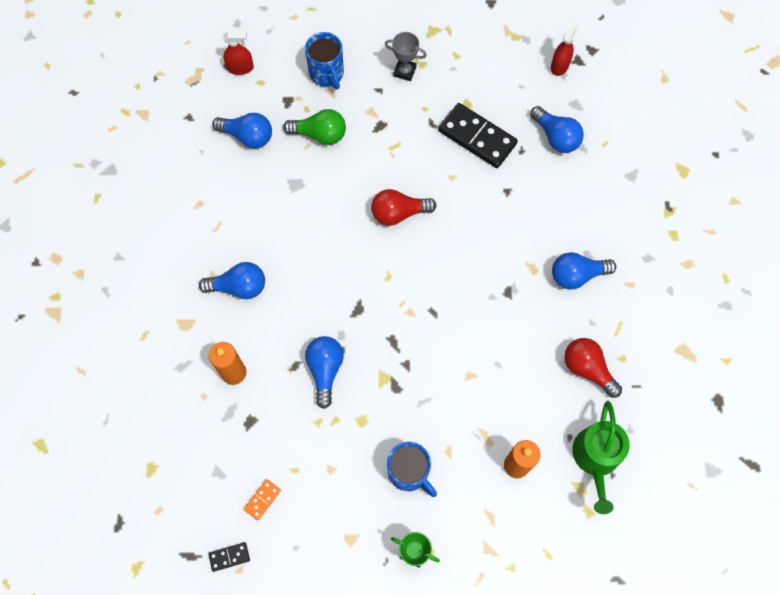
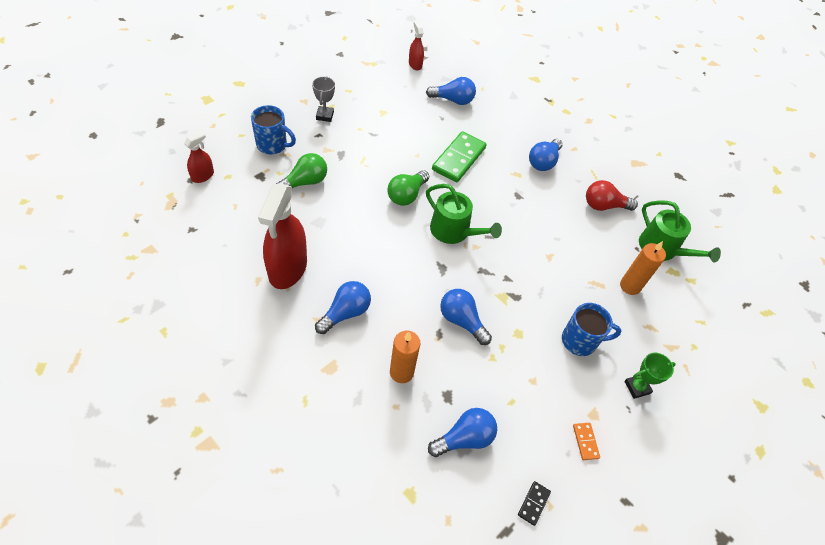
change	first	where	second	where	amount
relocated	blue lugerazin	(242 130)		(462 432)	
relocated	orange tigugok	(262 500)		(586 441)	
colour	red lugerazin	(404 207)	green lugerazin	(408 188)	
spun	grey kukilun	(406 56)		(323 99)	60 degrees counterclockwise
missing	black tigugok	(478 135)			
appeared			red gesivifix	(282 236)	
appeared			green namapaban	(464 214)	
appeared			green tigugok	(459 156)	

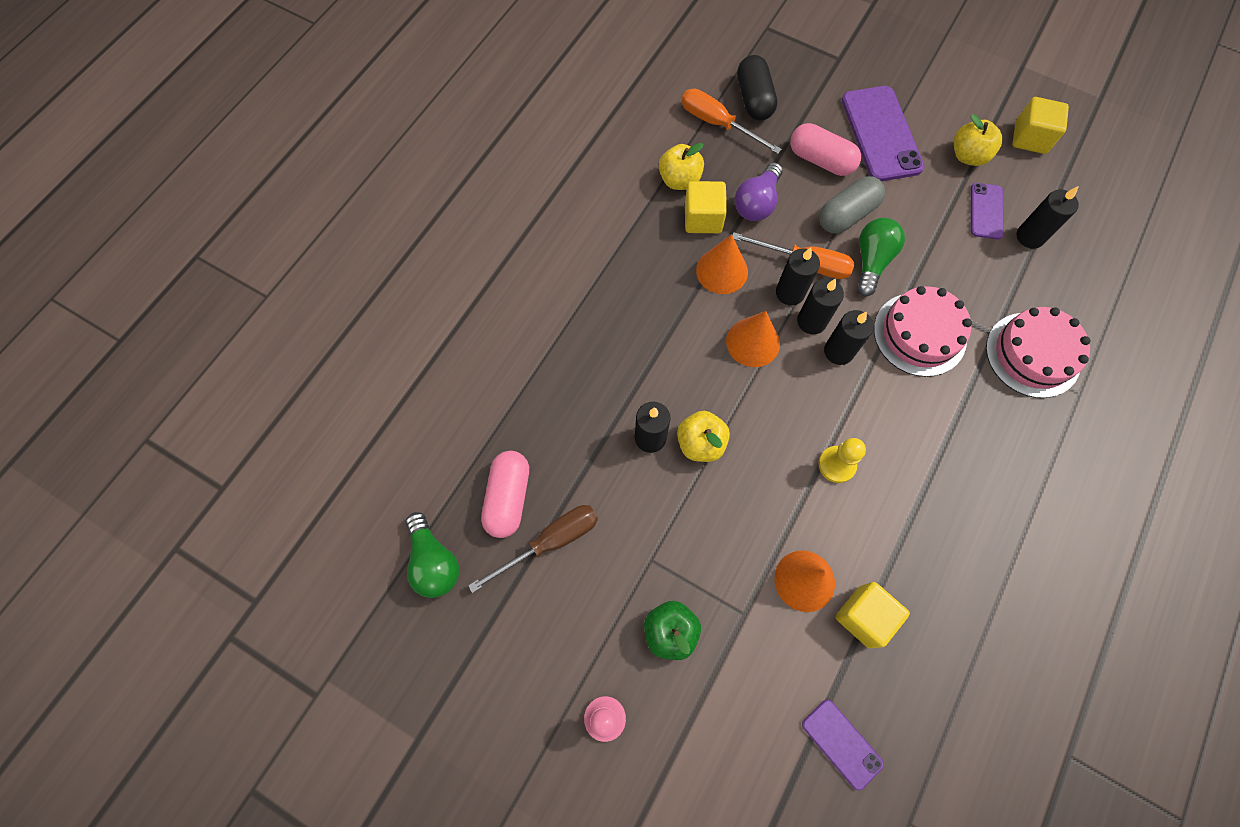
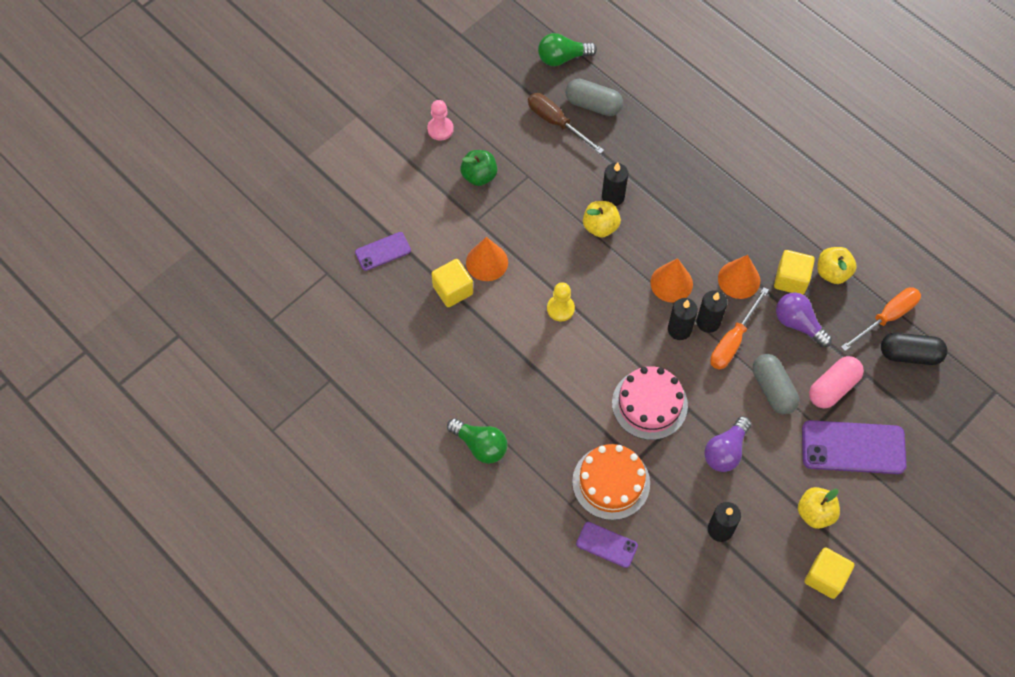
change	first	where	second	where	amount
spun	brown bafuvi	(533 549)		(566 123)	150 degrees clockwise
colour	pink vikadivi	(505 494)	grey vikadivi	(594 97)	
missing	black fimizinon	(849 337)			
relocated	green lugerazin	(881 257)		(477 441)	
relocated	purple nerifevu	(987 211)		(607 545)	
colour	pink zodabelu	(1038 352)	orange zodabelu	(611 482)	
appeared			purple lugerazin	(727 444)	

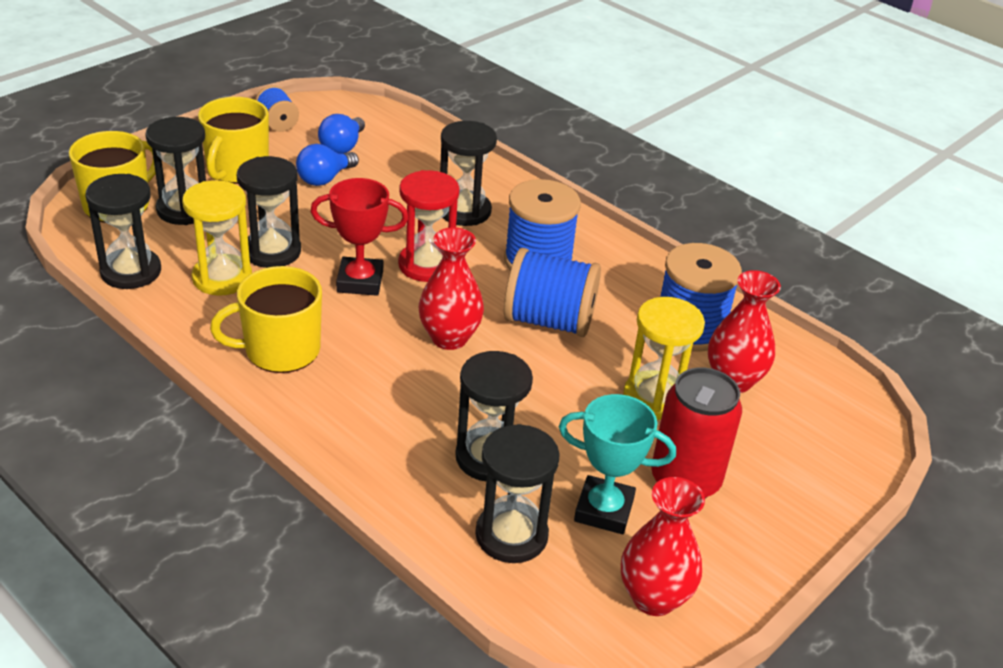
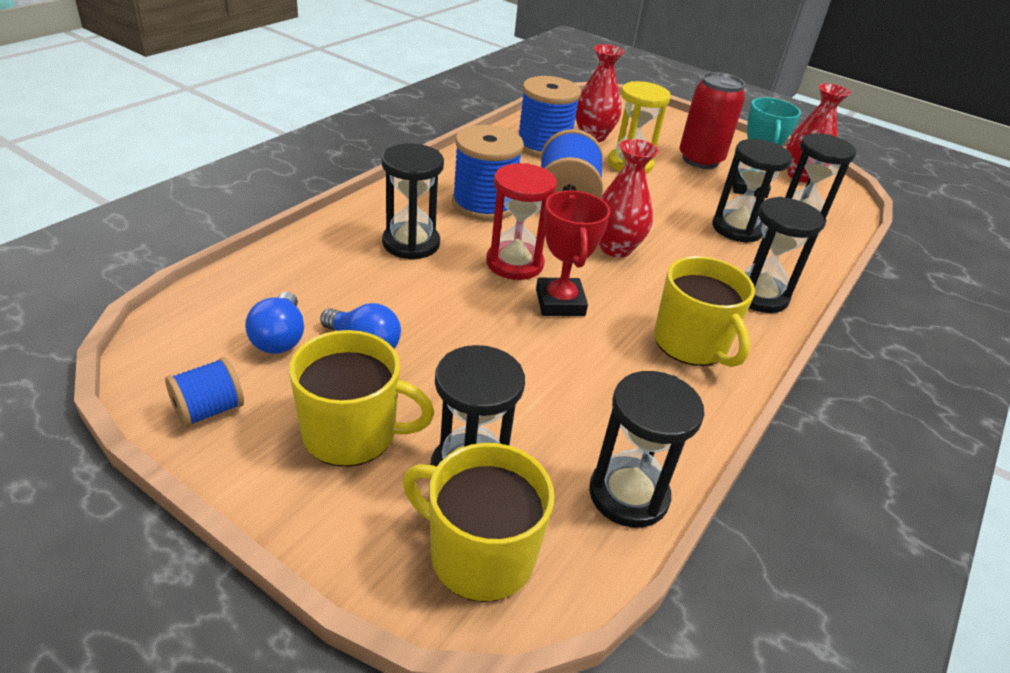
change	first	where	second	where	amount
missing	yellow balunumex	(217 238)			
relocated	black balunumex	(269 212)		(784 255)	
spun	blue lugerazin	(341 133)		(274 323)	75 degrees clockwise

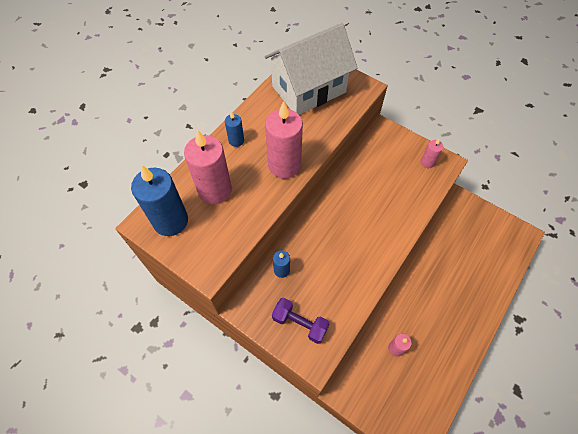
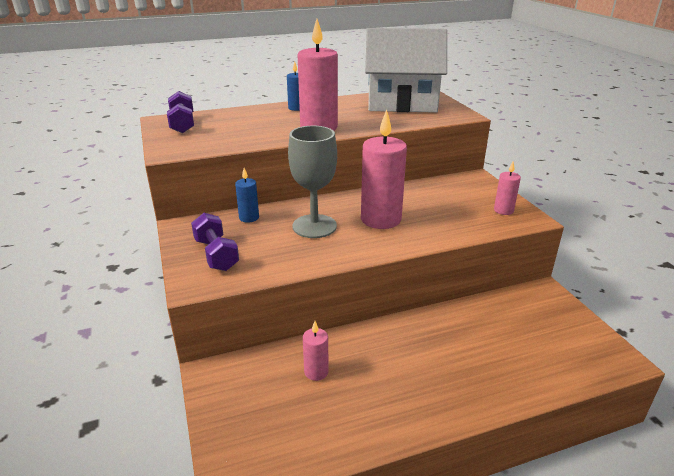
change	first	where	second	where	amount
exchanged	blue fimizinon	(159 200)	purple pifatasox	(180 112)	
relocated	pink fimizinon	(208 166)		(384 169)	
appeared			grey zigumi	(312 182)	

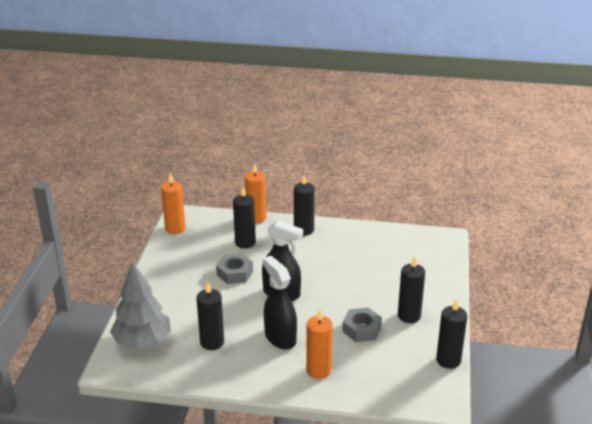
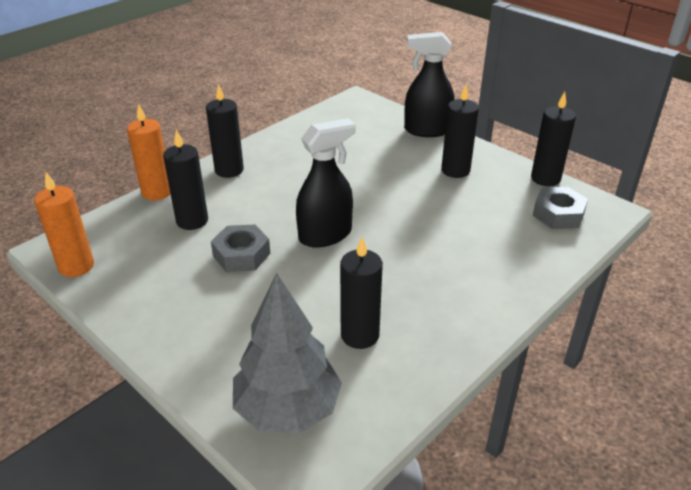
change	first	where	second	where	amount
relocated	black gesivifix	(280 303)		(429 84)	
missing	orange fimizinon	(319 344)			
relocated	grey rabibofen	(362 325)		(560 208)	

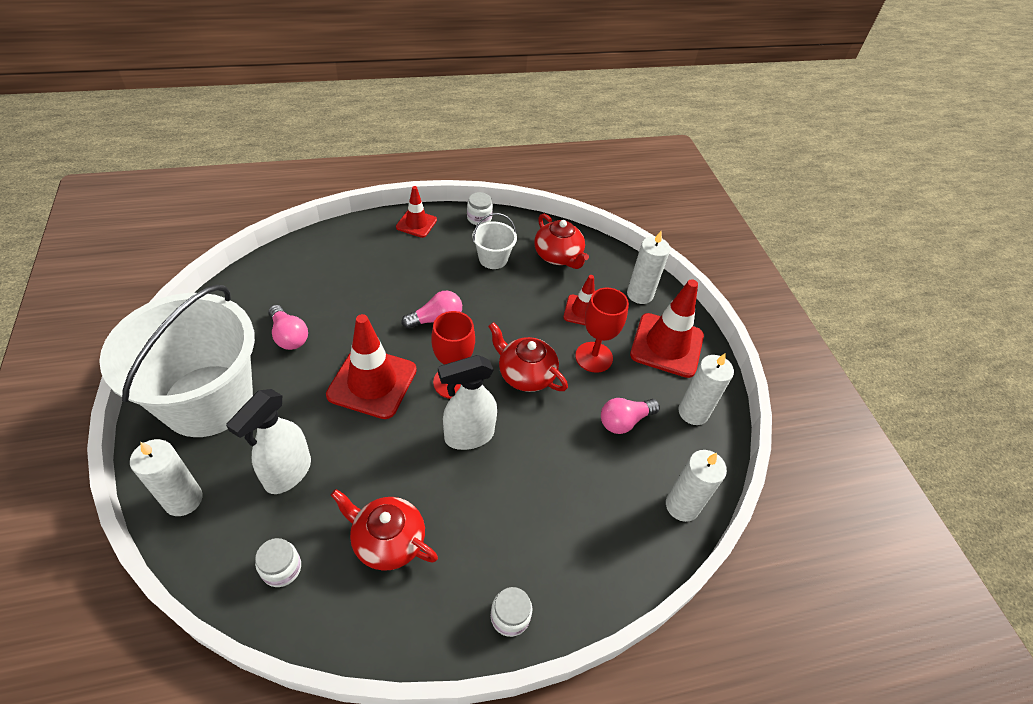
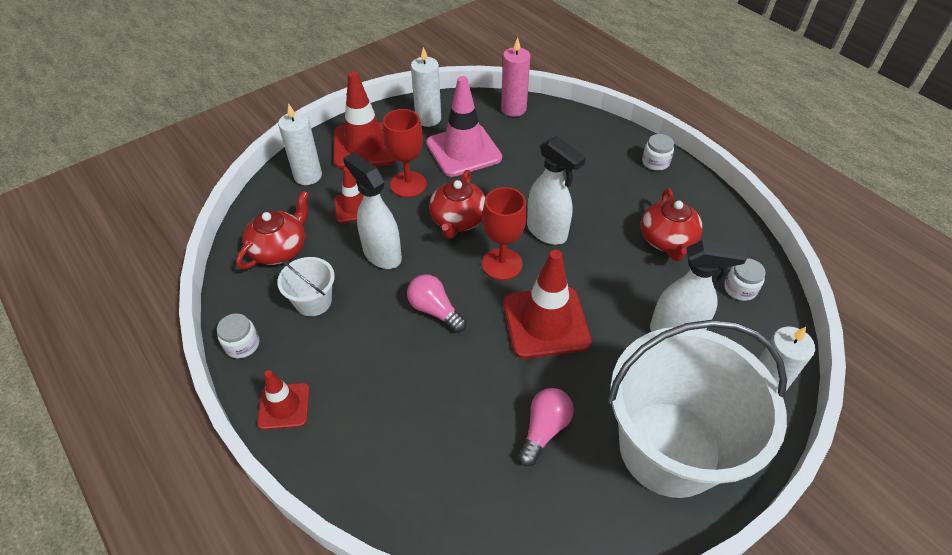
change	first	where	second	where	amount
exchanged	pink lugerazin	(630 416)	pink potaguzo	(464 126)	
colour	white fimizinon	(696 486)	pink fimizinon	(515 77)	
appeared			white gesivifix	(372 210)	

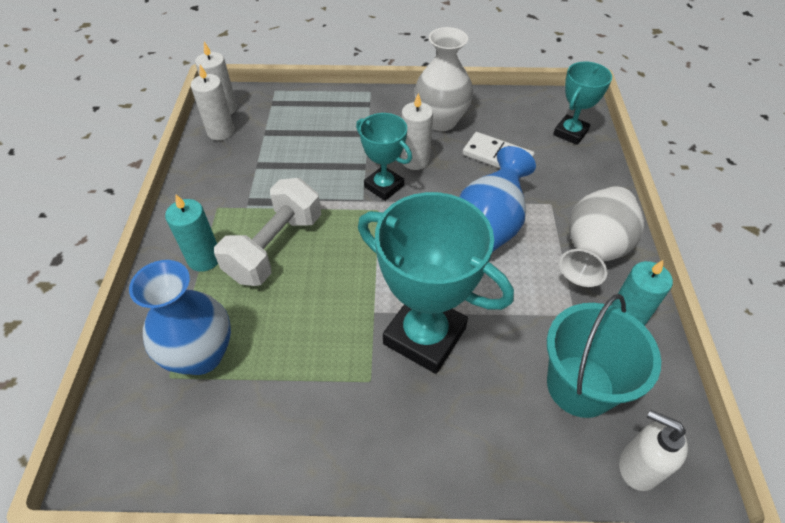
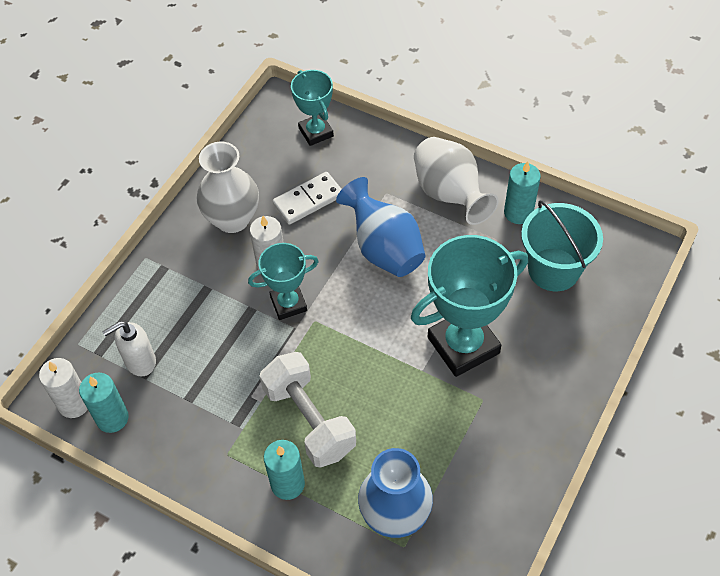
change	first	where	second	where	amount
colour	white fimizinon	(213 102)	turquoise fimizinon	(104 402)	
relocated	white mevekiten	(653 450)		(129 349)	

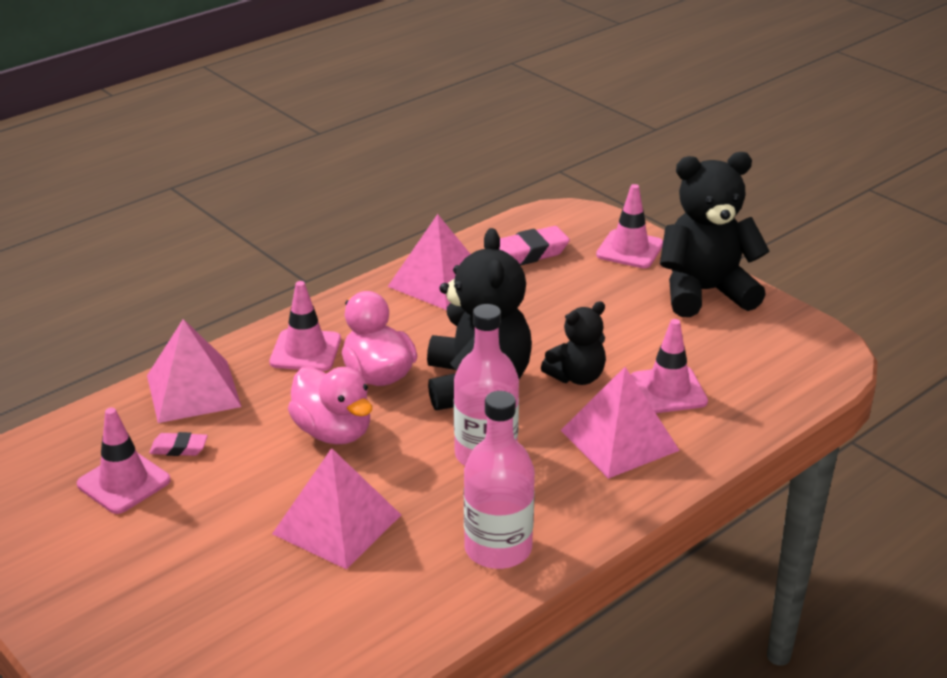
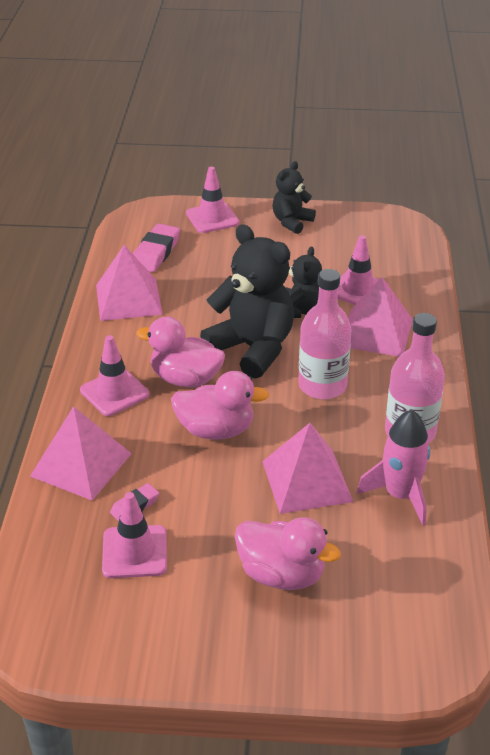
change	first	where	second	where	amount
size	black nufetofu	(715 234)		(294 197)	x0.55
appeared			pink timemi	(288 553)	
appeared			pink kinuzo	(393 467)	

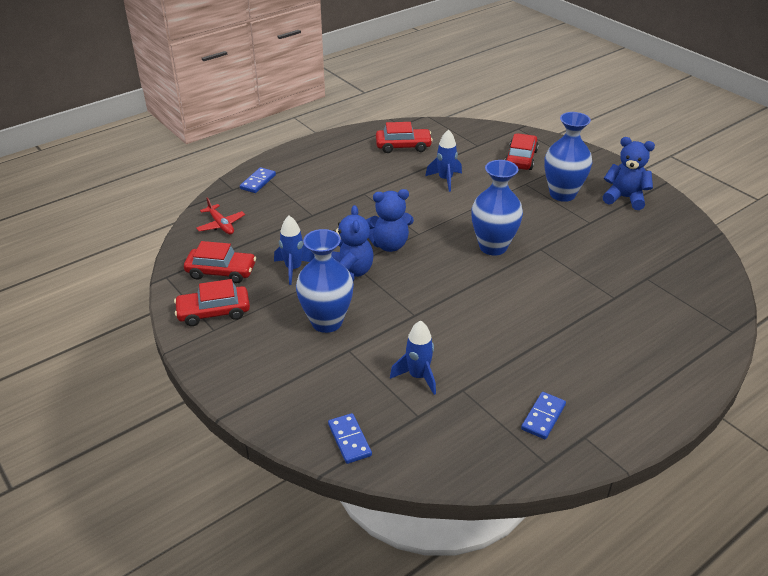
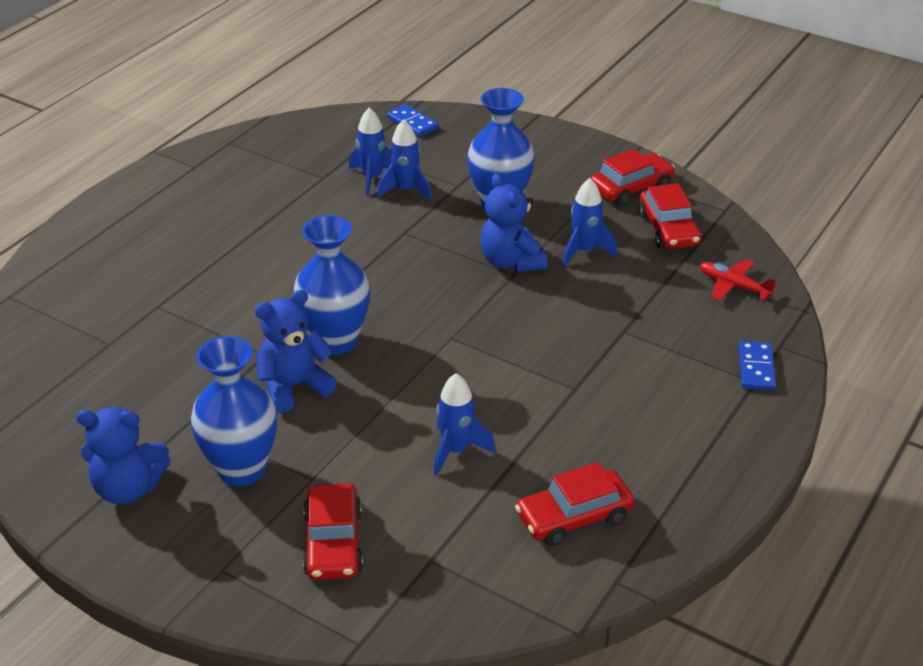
change	first	where	second	where	amount
spun	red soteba	(220 262)		(669 216)	90 degrees counterclockwise
relocated	blue nufetofu	(390 220)		(296 351)	
missing	blue tigugok	(543 415)			
appeared			blue kinuzo	(404 160)	

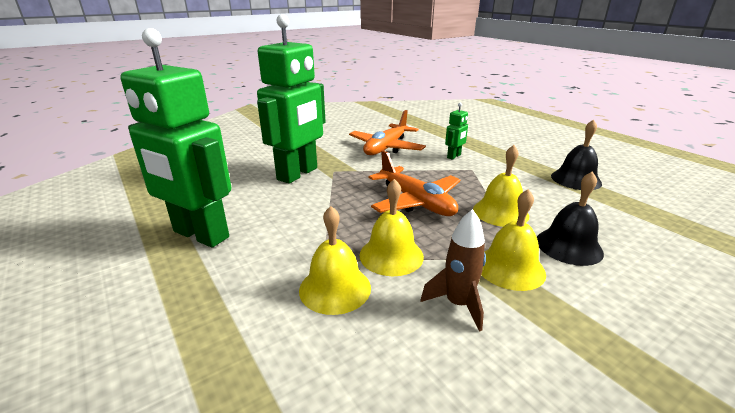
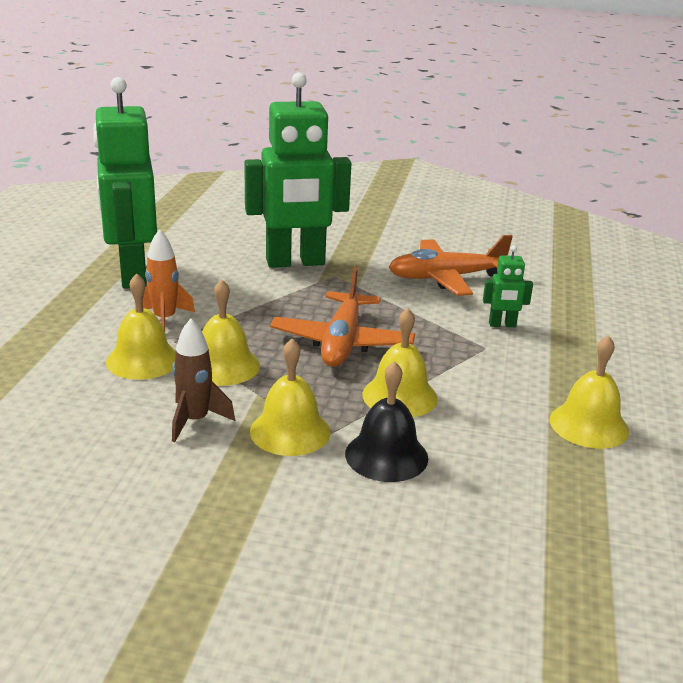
change	first	where	second	where	amount
colour	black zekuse	(576 154)	yellow zekuse	(589 392)	
appeared			orange kinuzo	(169 280)	

